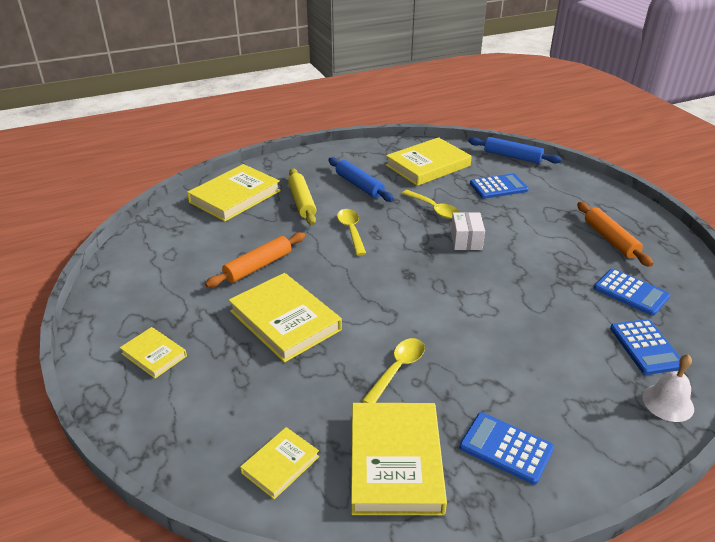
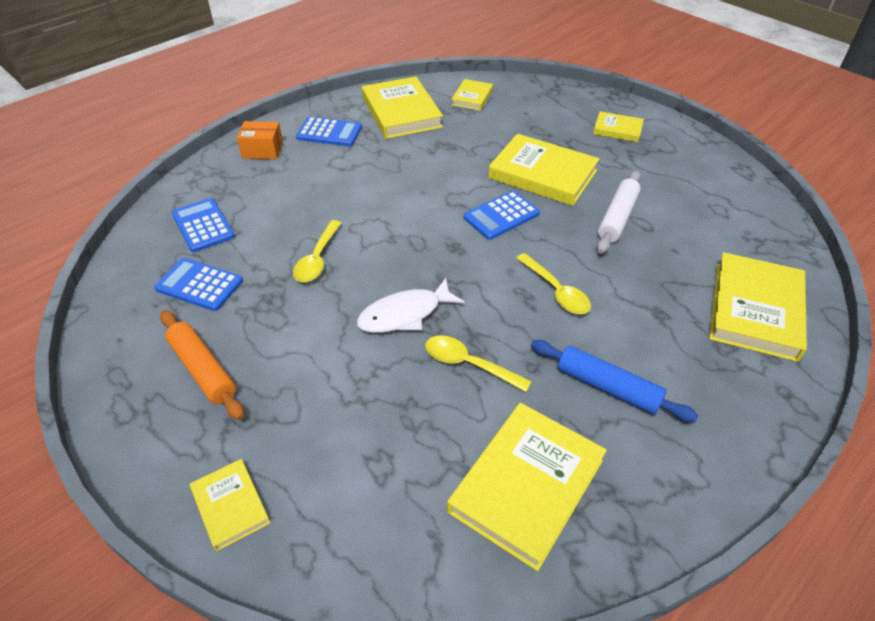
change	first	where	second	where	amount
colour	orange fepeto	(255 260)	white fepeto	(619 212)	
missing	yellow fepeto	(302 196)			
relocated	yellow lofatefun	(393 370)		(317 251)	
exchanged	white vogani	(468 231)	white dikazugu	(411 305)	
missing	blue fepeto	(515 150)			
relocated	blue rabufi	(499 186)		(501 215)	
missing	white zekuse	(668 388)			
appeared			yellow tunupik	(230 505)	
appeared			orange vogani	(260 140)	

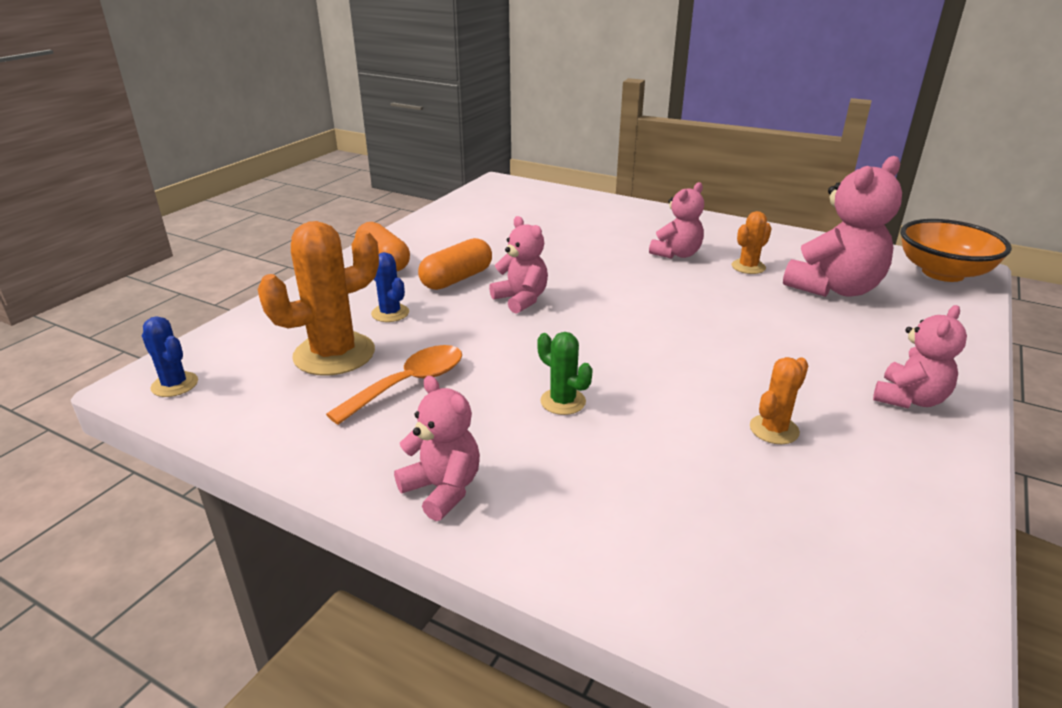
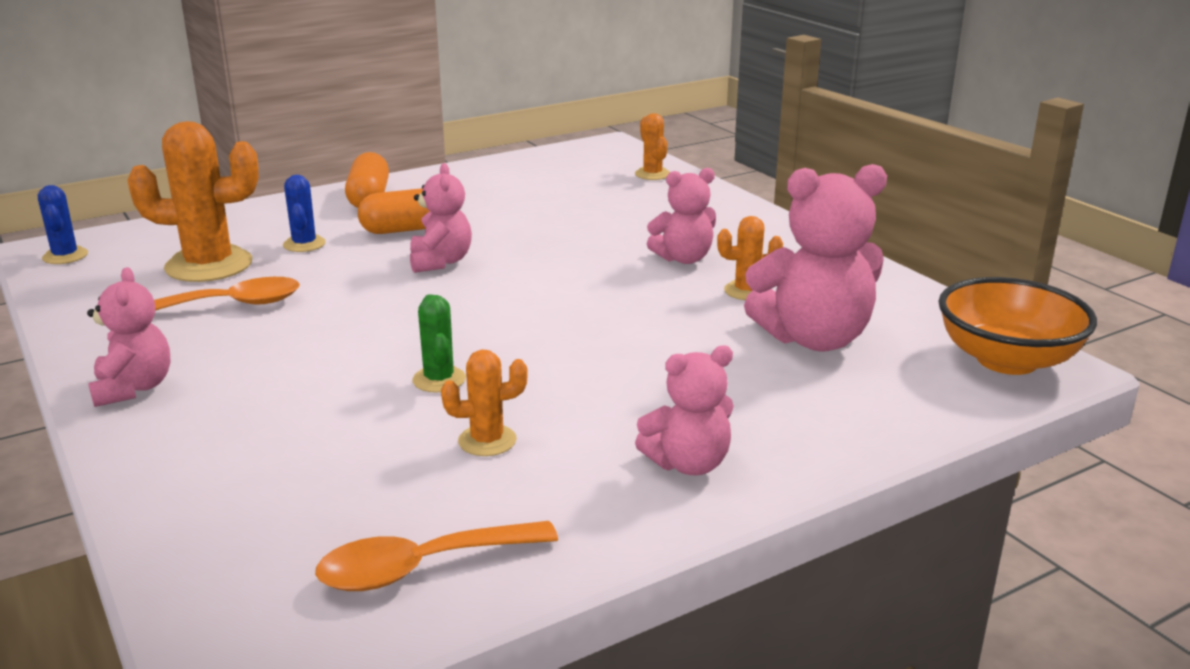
change	first	where	second	where	amount
relocated	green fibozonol	(565 373)		(439 343)	
appeared			orange lofatefun	(436 556)	
appeared			orange fibozonol	(652 146)	

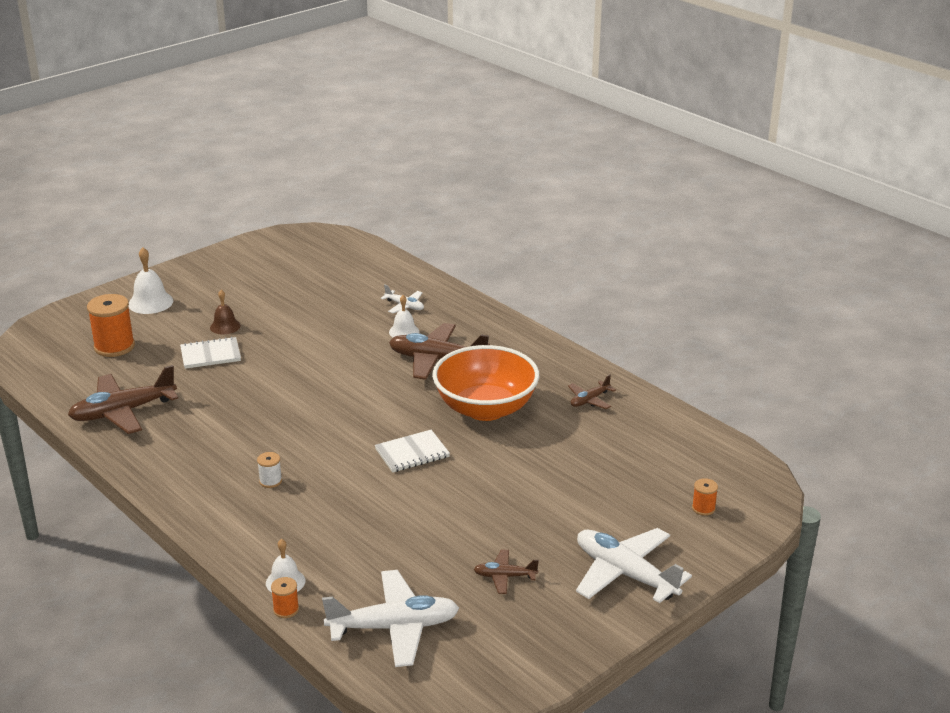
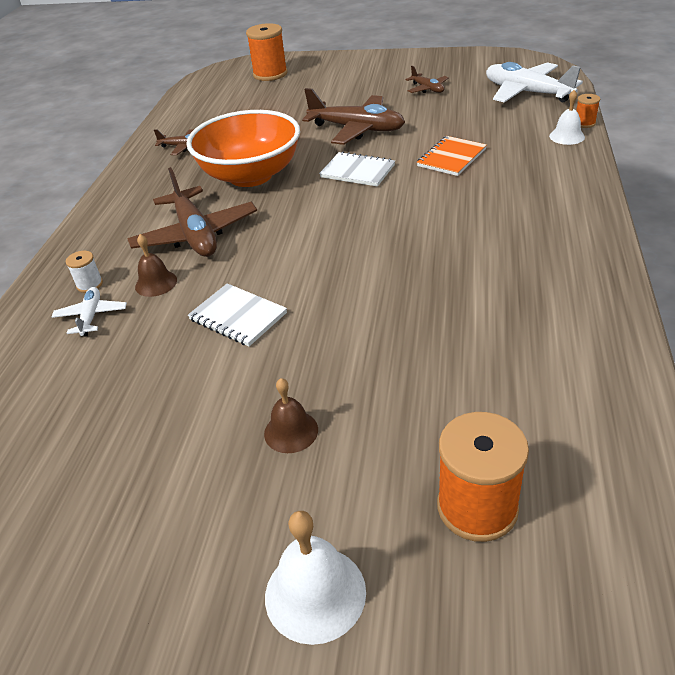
change	first	where	second	where	amount
relocated	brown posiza	(123 399)		(353 116)	
relocated	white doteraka	(210 353)		(237 314)	
relocated	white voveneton	(269 470)		(84 272)	
colour	white zekuse	(404 316)	brown zekuse	(156 265)	
missing	white posiza	(634 565)			
size	orange voveneton	(705 497)		(267 52)	x2.04
appeared			orange doteraka	(452 156)	

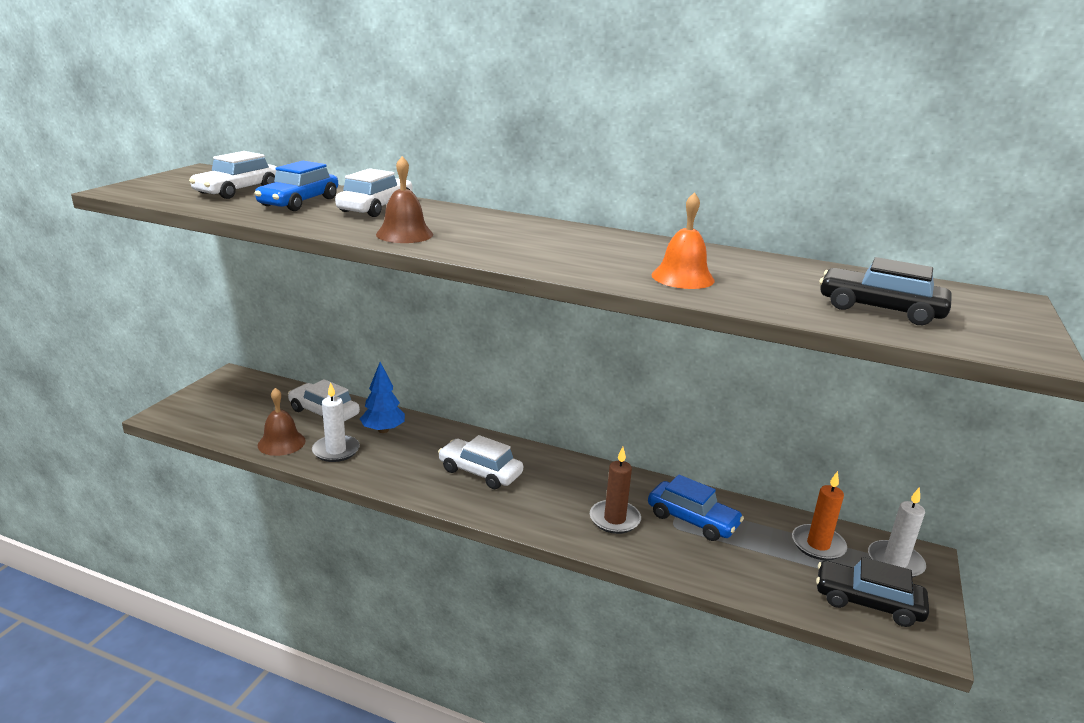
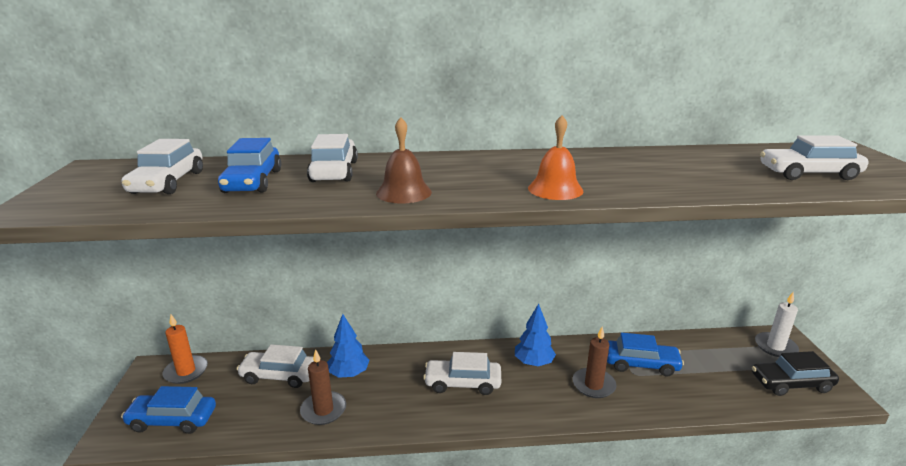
change	first	where	second	where	amount
missing	brown zekuse	(282 422)			
colour	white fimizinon	(336 422)	brown fimizinon	(323 387)	
relocated	orange zekuse	(683 240)		(555 157)	
relocated	orange fimizinon	(819 516)		(185 349)	
colour	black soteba	(885 291)	white soteba	(814 157)	
appeared			blue soteba	(168 410)	
appeared			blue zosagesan	(535 335)	

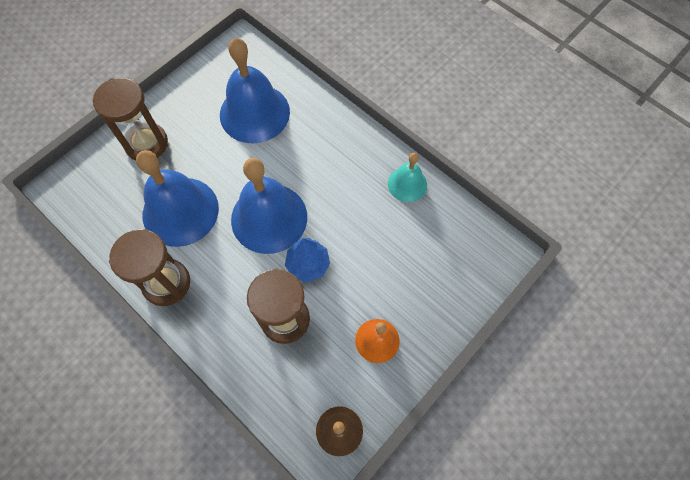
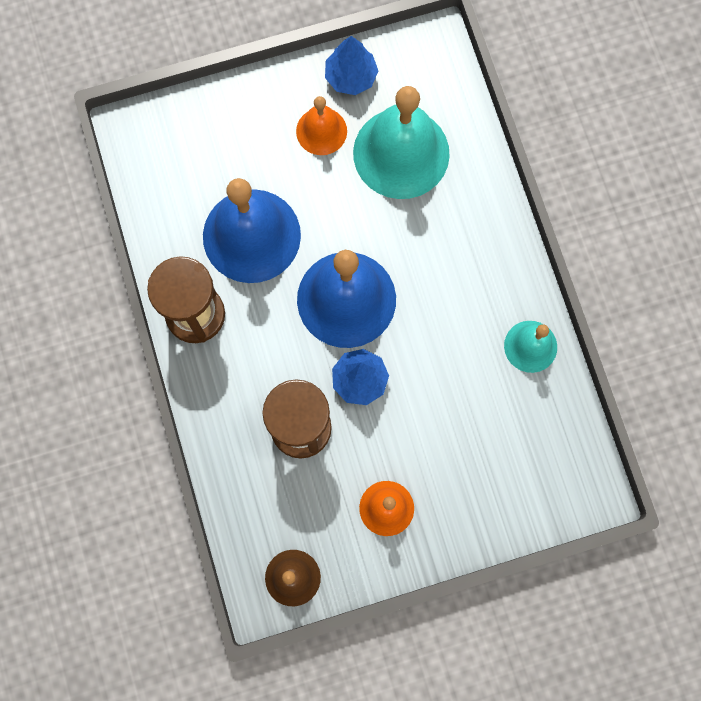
change	first	where	second	where	amount
missing	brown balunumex	(130 119)			
colour	blue zekuse	(255 91)	turquoise zekuse	(401 142)	
appeared			orange zekuse	(321 125)	
appeared			blue zosagesan	(351 65)	

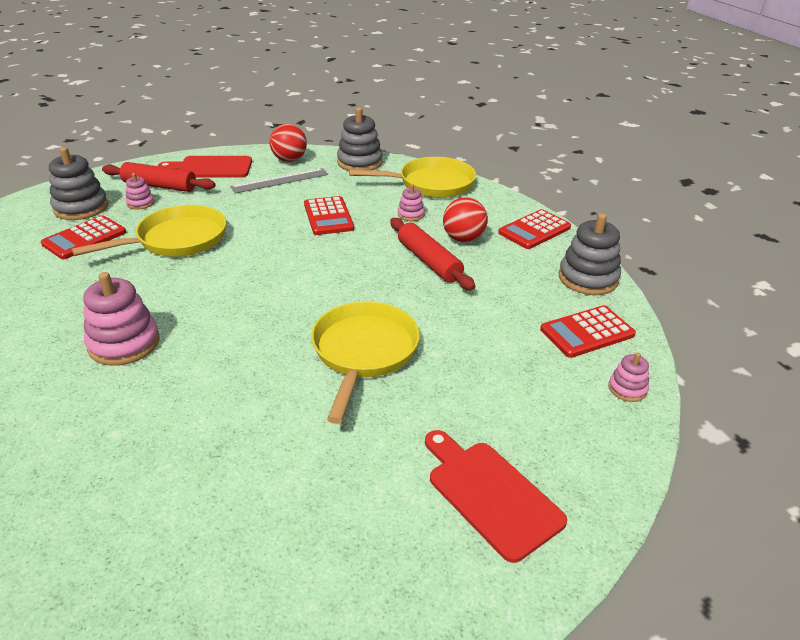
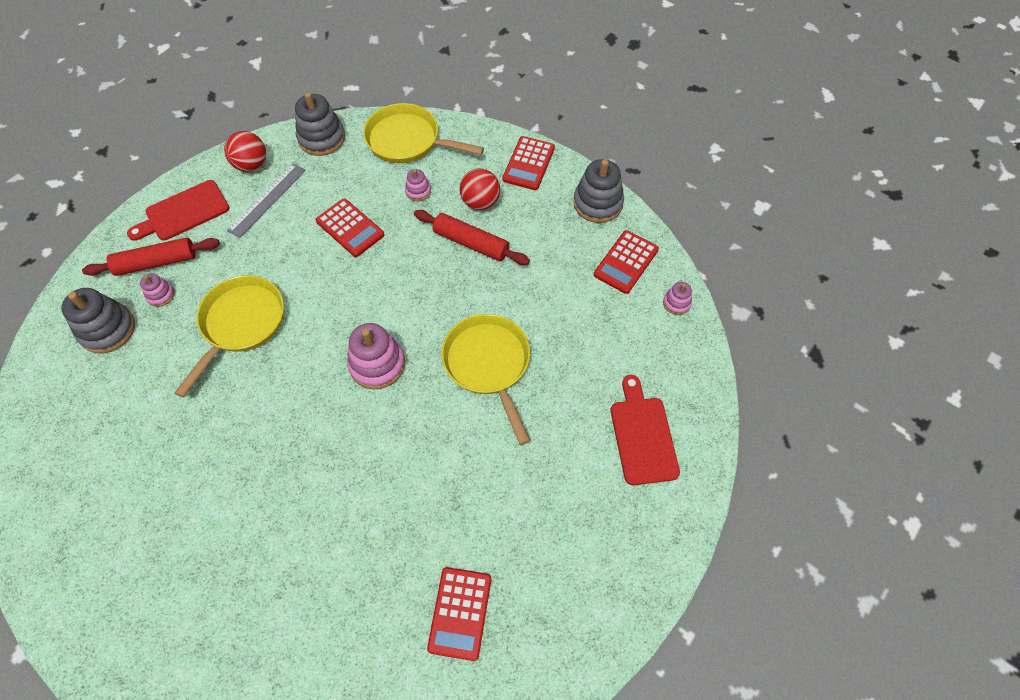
change	first	where	second	where	amount
relocated	red rabufi	(83 237)		(459 614)	
relocated	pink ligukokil	(121 319)		(376 356)	
spun	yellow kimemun	(412 177)		(423 133)	120 degrees counterclockwise
spun	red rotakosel	(496 496)		(645 430)	60 degrees clockwise

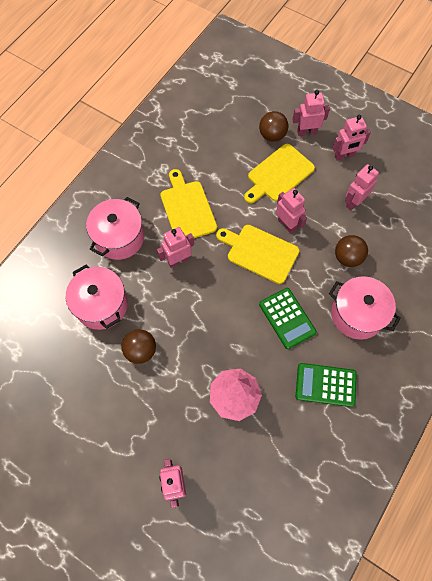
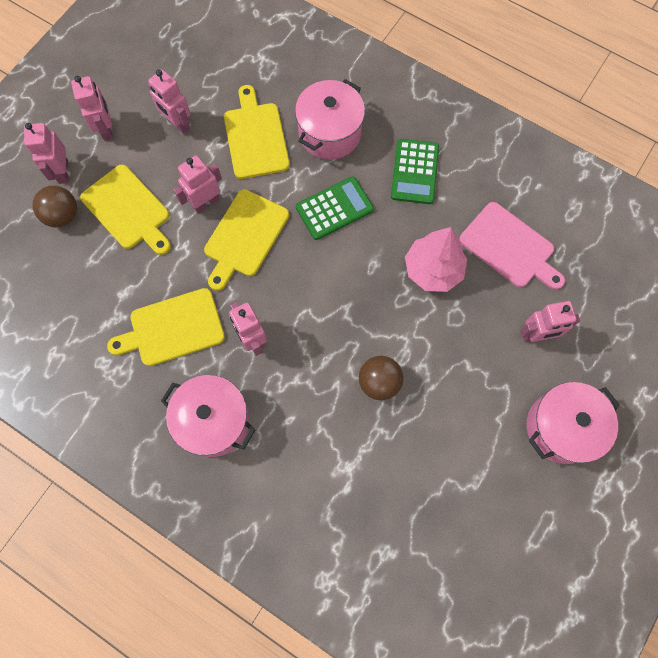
change	first	where	second	where	amount
relocated	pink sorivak	(97 297)		(573 423)	
exchanged	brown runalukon	(351 251)	yellow rotakosel	(257 132)	
appeared			pink rotakosel	(512 246)	

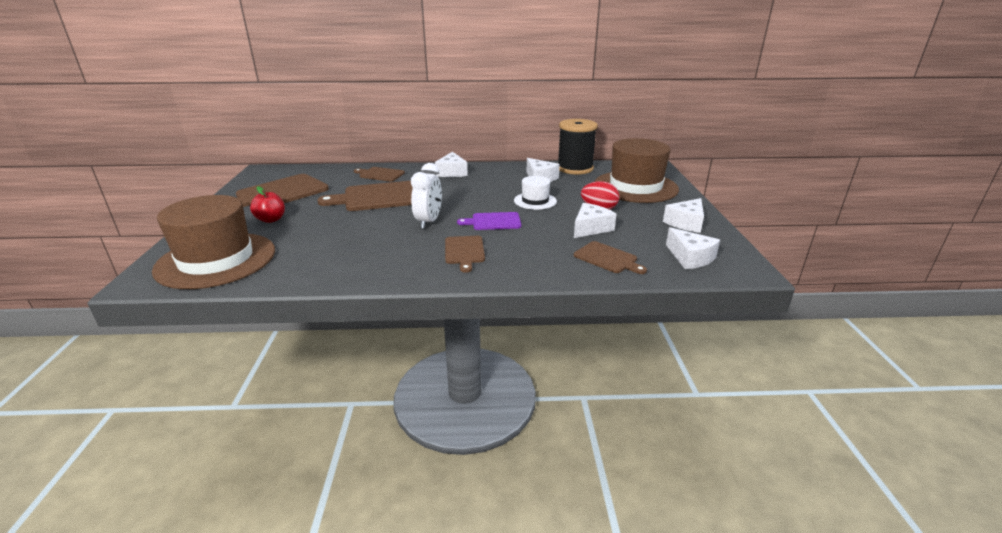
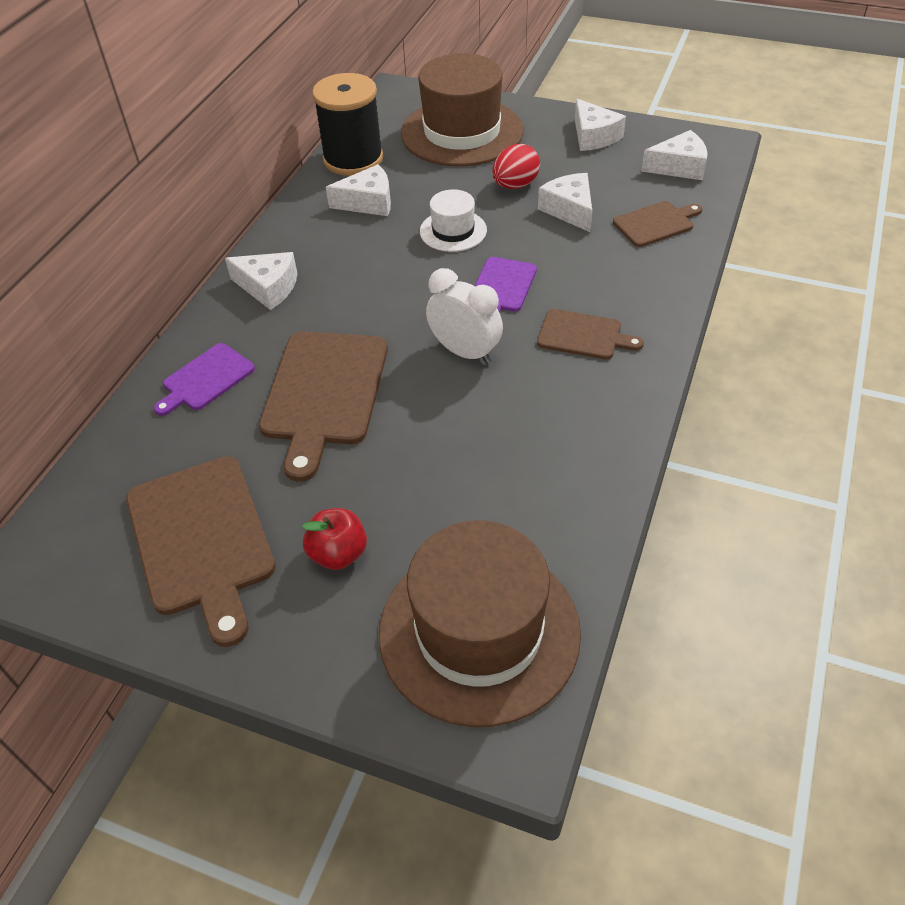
change	first	where	second	where	amount
colour	brown rotakosel	(379 174)	purple rotakosel	(204 379)	

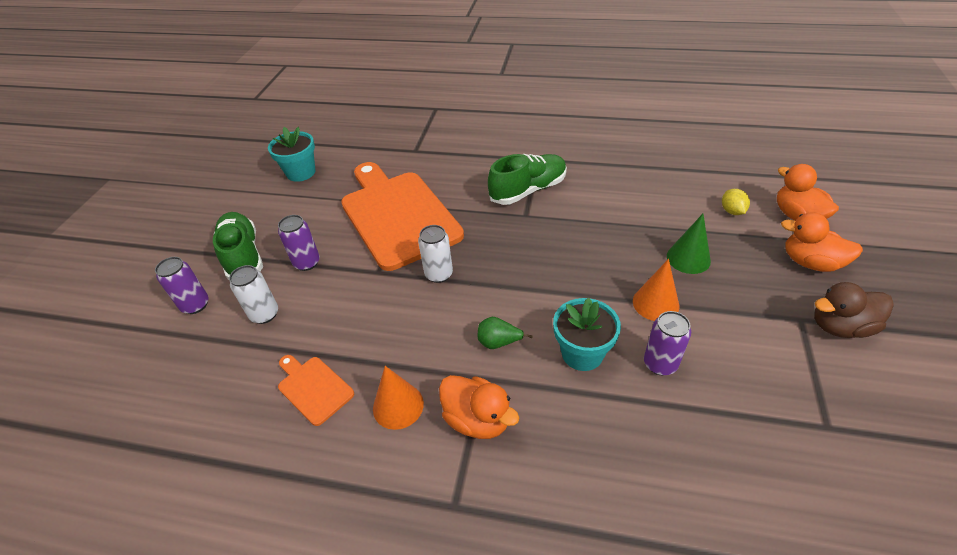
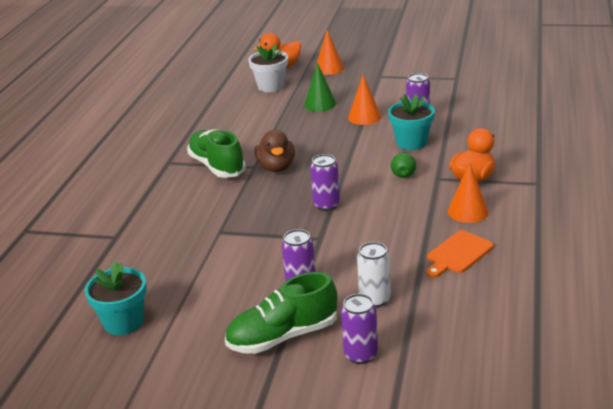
change	first	where	second	where	amount
missing	orange rotakosel	(402 216)			
colour	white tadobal	(435 254)	purple tadobal	(325 182)	
exchanged	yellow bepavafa	(736 202)	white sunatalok	(268 68)	
exchanged	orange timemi	(822 242)	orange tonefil	(329 52)	
relocated	brown timemi	(854 310)		(275 151)	

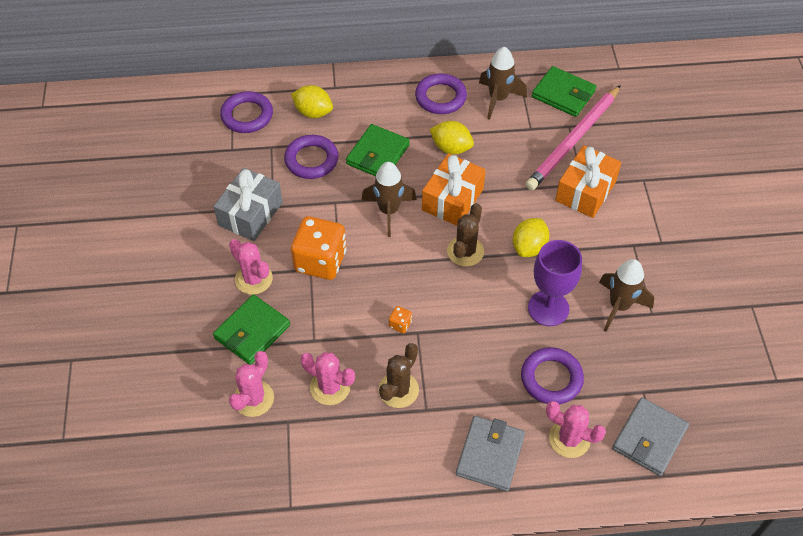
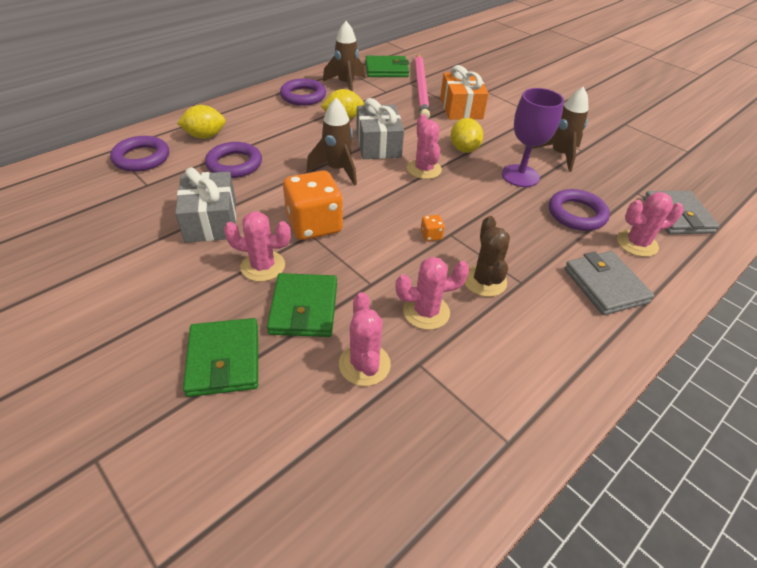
change	first	where	second	where	amount
relocated	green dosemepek	(378 150)		(220 357)	
colour	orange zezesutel	(454 189)	grey zezesutel	(380 128)	
colour	brown fibozonol	(465 234)	pink fibozonol	(424 146)	

